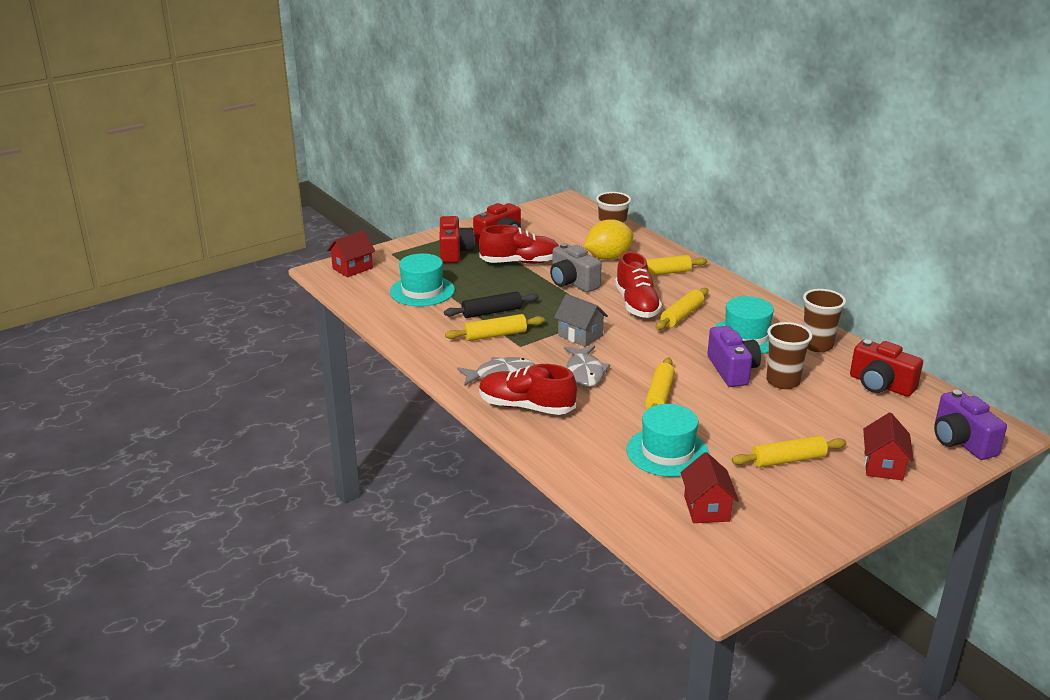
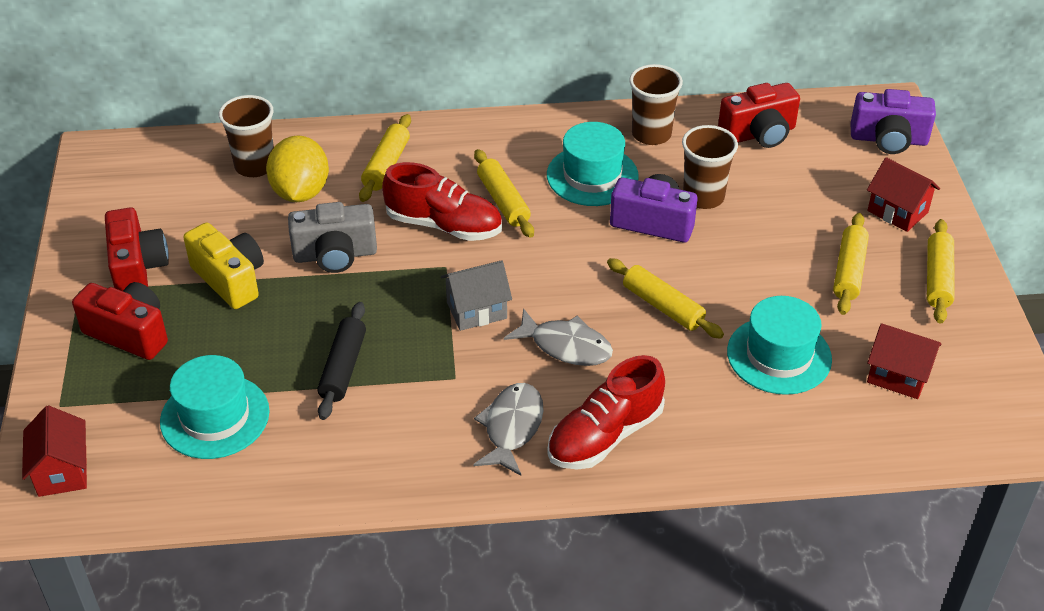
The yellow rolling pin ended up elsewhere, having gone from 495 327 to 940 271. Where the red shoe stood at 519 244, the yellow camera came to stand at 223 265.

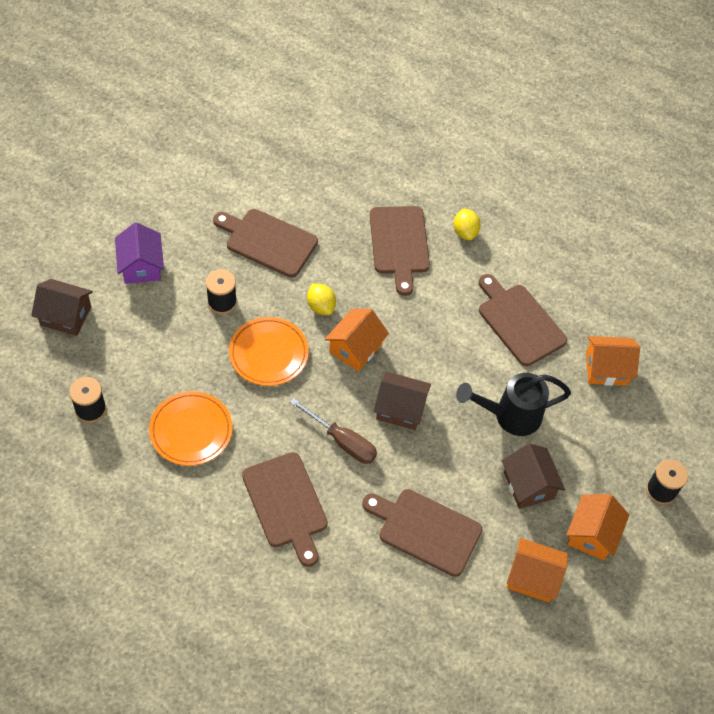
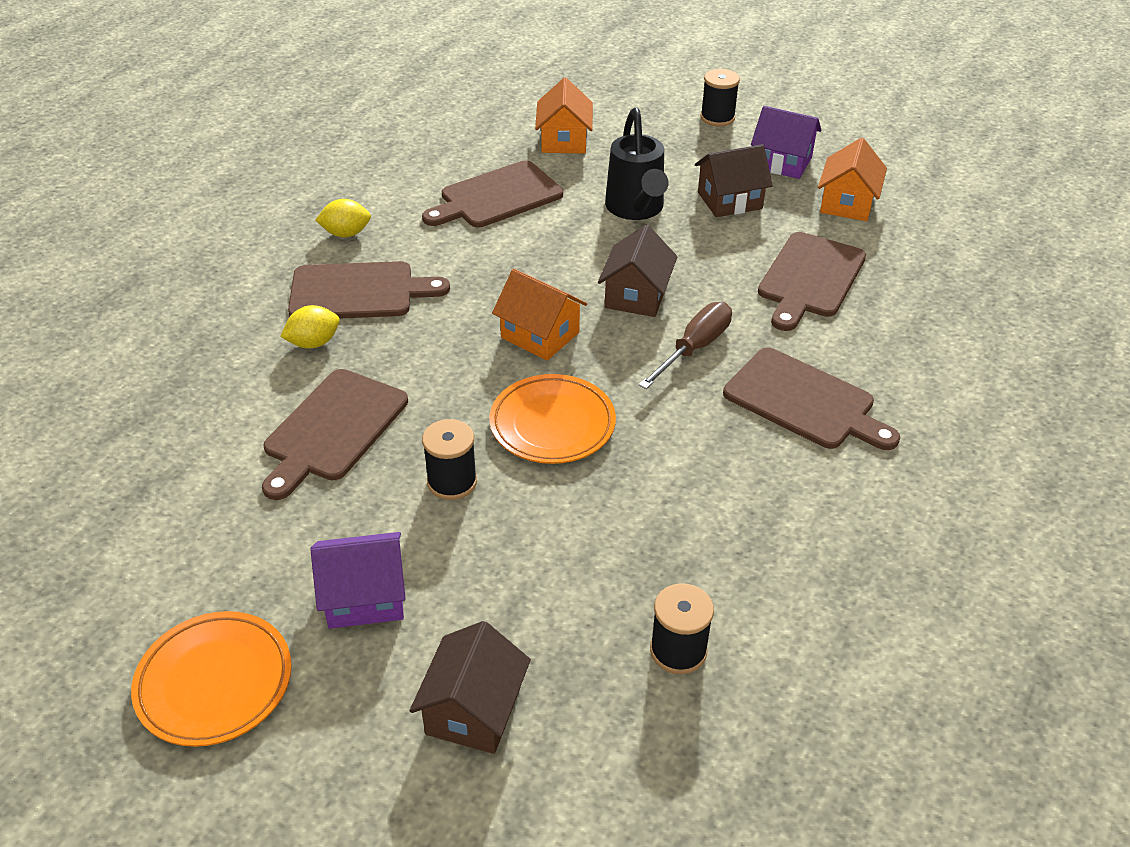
The orange plate ended up elsewhere, having gone from 190 428 to 211 679. The brown cutting board at 285 509 ended up facing another way, 60 degrees clockwise from before. The yellow lemon ended up elsewhere, having gone from 321 299 to 310 327. What was the orange house at 597 527 turned into the purple house at 786 142.

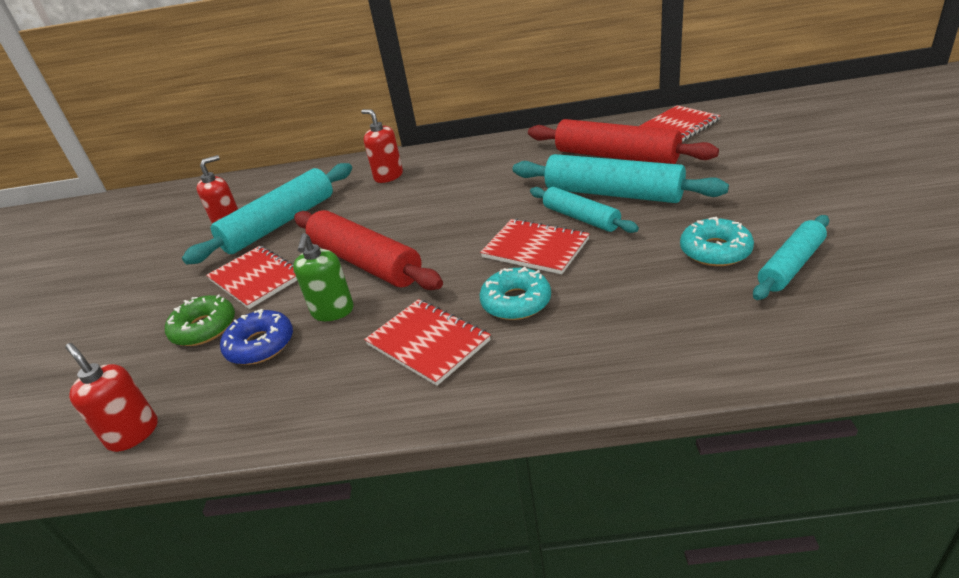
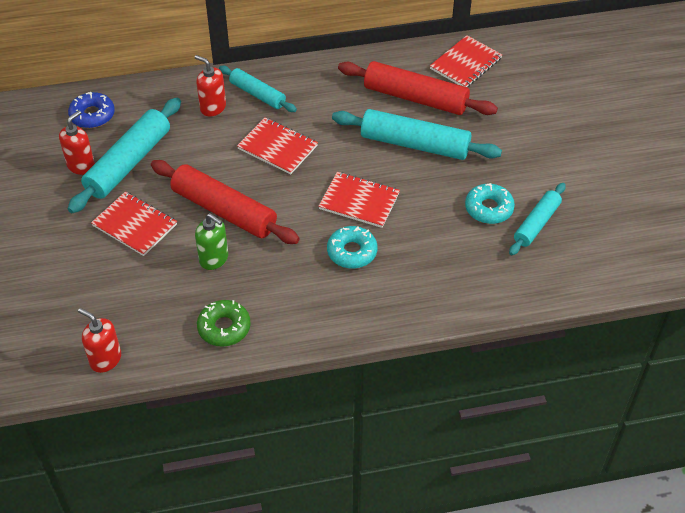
The green donut ended up elsewhere, having gone from 200 320 to 224 323. The blue donut ended up elsewhere, having gone from 256 337 to 91 110. The green soap dispenser at 323 277 ended up facing another way, 45 degrees counterclockwise from before. The red notebook ended up elsewhere, having gone from 427 342 to 277 146. The turquoise rolling pin ended up elsewhere, having gone from 584 210 to 258 89.

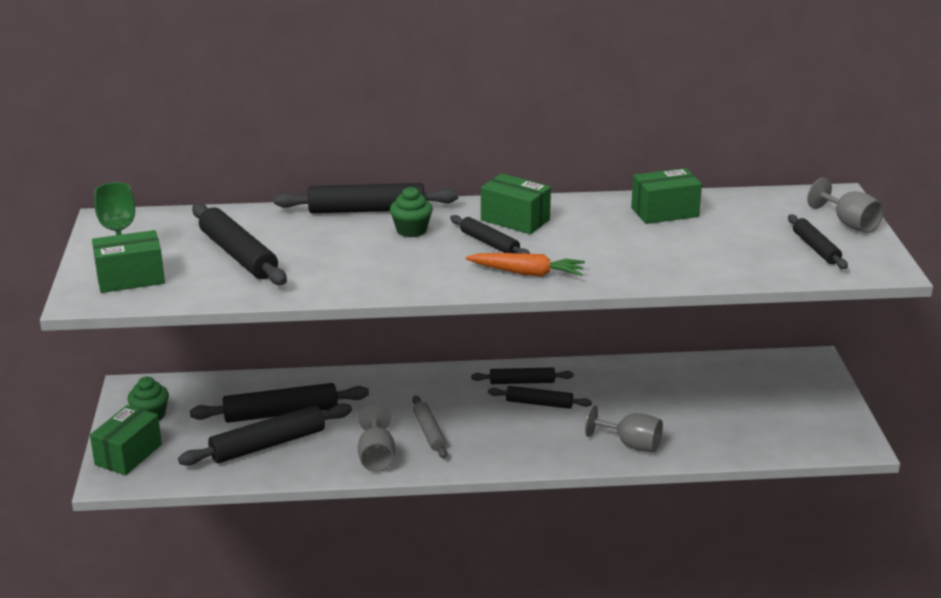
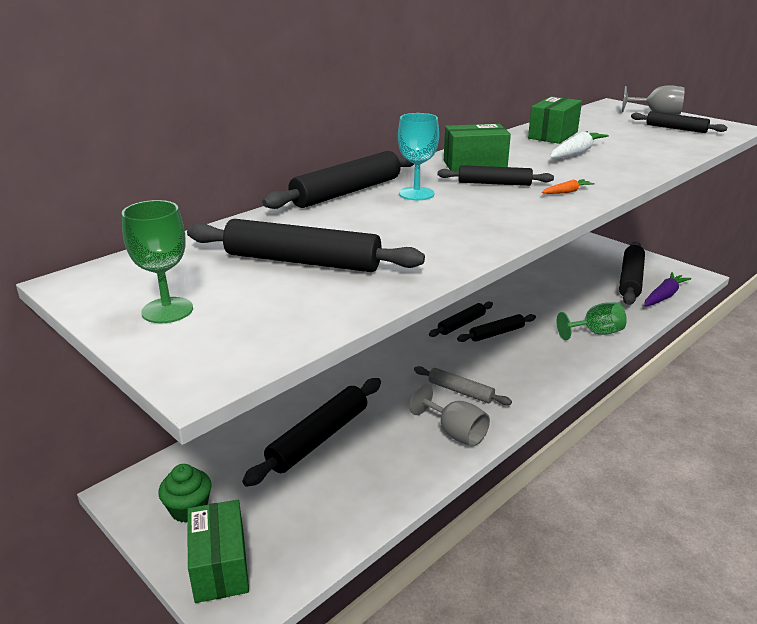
The second view lost the green box at 128 261. The black rolling pin ended up elsewhere, having gone from 265 434 to 632 273. Where the green cupcake stood at 411 212, the turquoise goblet came to stand at 418 156. The size of the orange carrot at 525 265 changed by a factor of 0.53. What was the grey goblet at 624 428 turned into the green goblet at 591 321. The second view gained the white carrot at 579 145. The second view gained the purple carrot at 667 289.

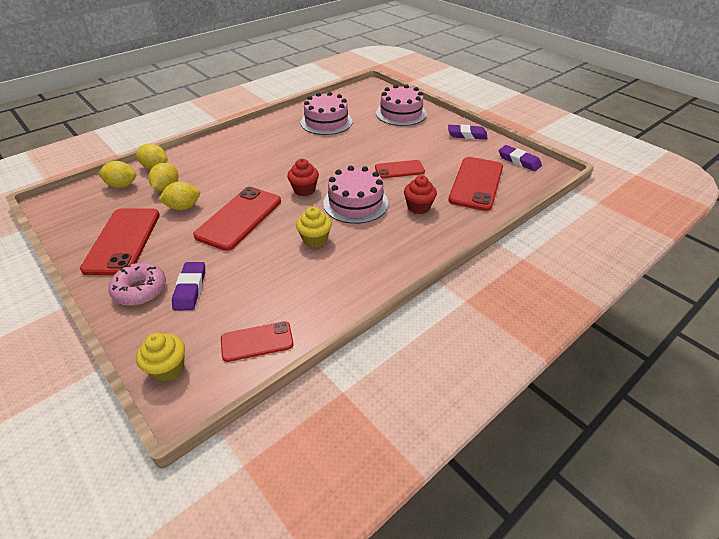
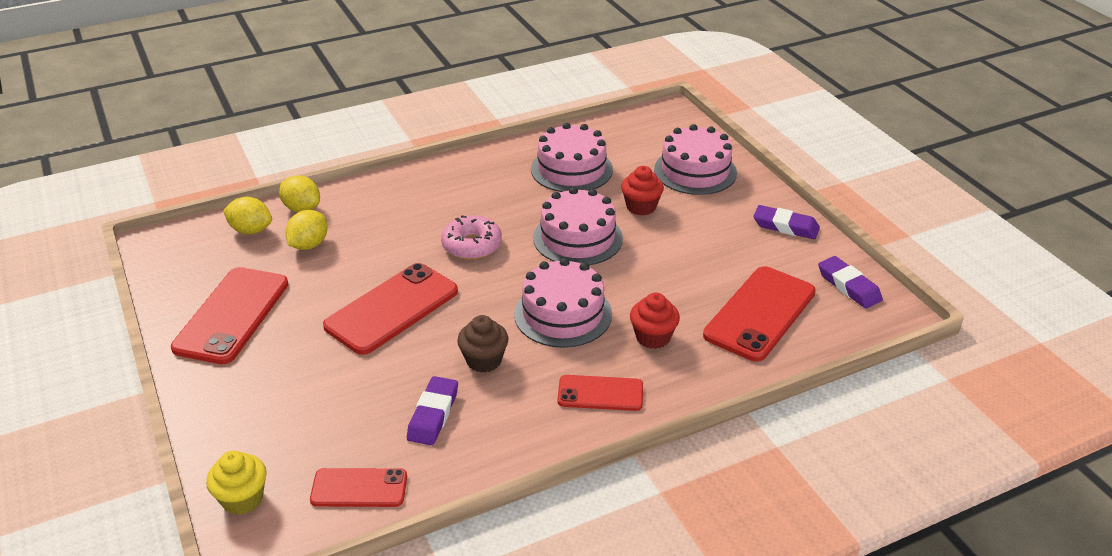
The pink donut ended up elsewhere, having gone from 137 284 to 471 237. The second view lost the yellow lemon at 179 196. The purple eraser ended up elsewhere, having gone from 188 286 to 432 410. The red cupcake ended up elsewhere, having gone from 303 177 to 642 191. What was the yellow cupcake at 314 227 turned into the brown cupcake at 483 344. The red phone ended up elsewhere, having gone from 400 169 to 600 393. The second view gained the pink cake at 578 226.

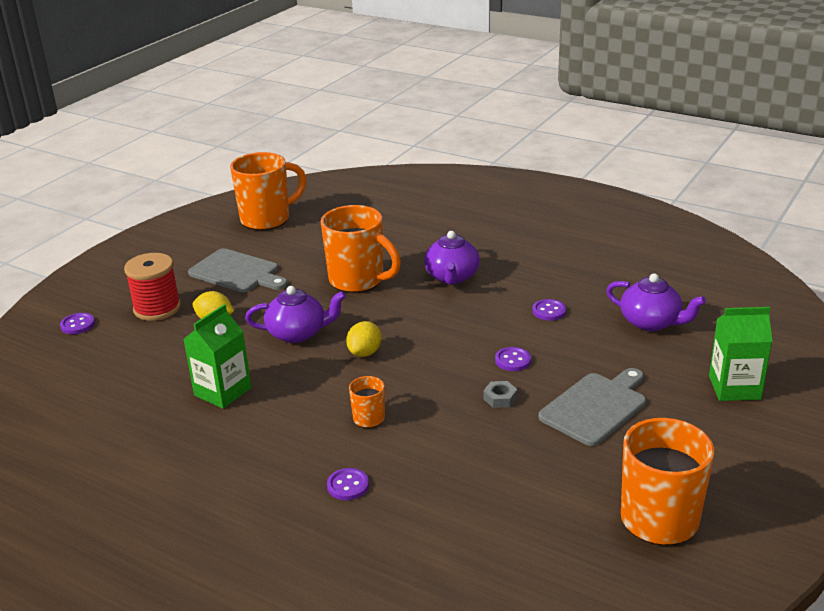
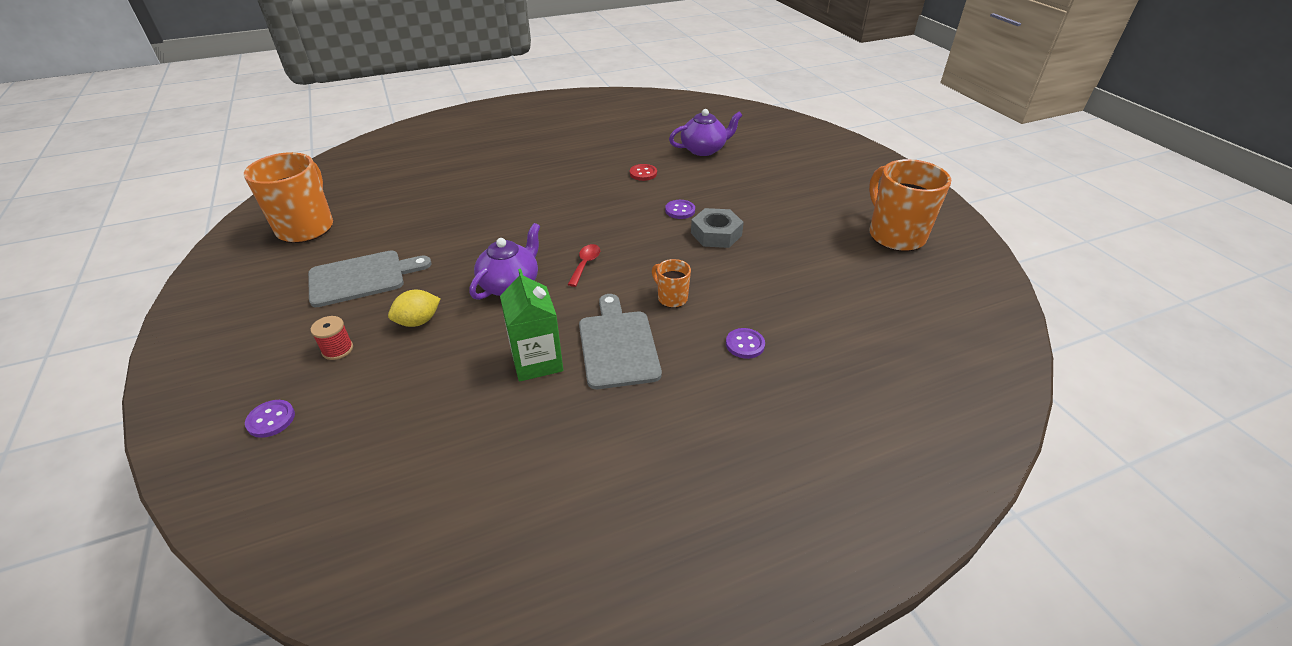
The size of the red spool at 152 287 changed by a factor of 0.53. The second view lost the orange mug at 361 249. Where the yellow lemon stood at 363 339, the red spoon came to stand at 583 265. The second view lost the purple teapot at 452 258. The size of the grey nut at 500 394 changed by a factor of 1.81. What was the purple button at 549 310 turned into the red button at 643 172. The grey cutting board ended up elsewhere, having gone from 592 407 to 620 341. The second view lost the green carton at 740 354.

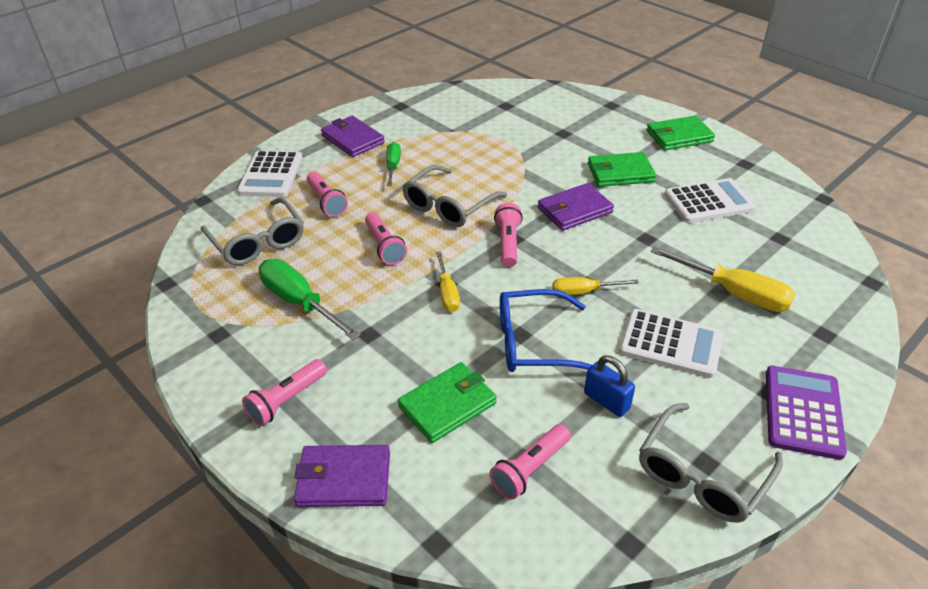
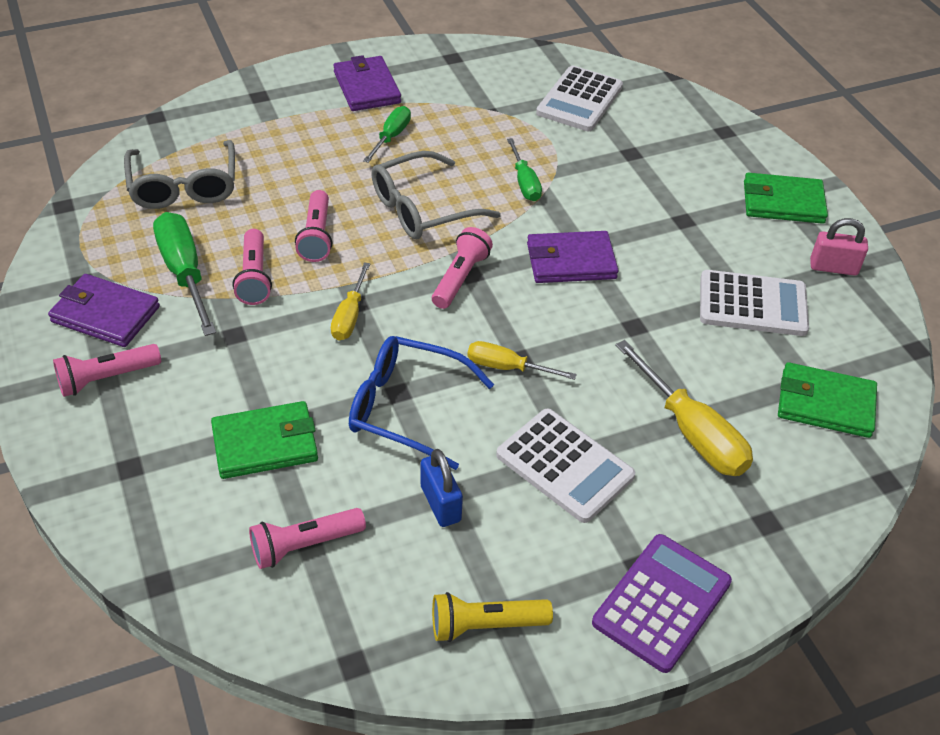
The white calculator ended up elsewhere, having gone from 270 173 to 579 98. The purple wallet ended up elsewhere, having gone from 342 476 to 104 310. The pink flashlight ended up elsewhere, having gone from 327 194 to 252 267. The green wallet ended up elsewhere, having gone from 622 169 to 827 400. Where the grey glasses stood at 711 463, the yellow flashlight came to stand at 492 617. The second view gained the green screwdriver at 524 169. The second view gained the pink padlock at 839 247.

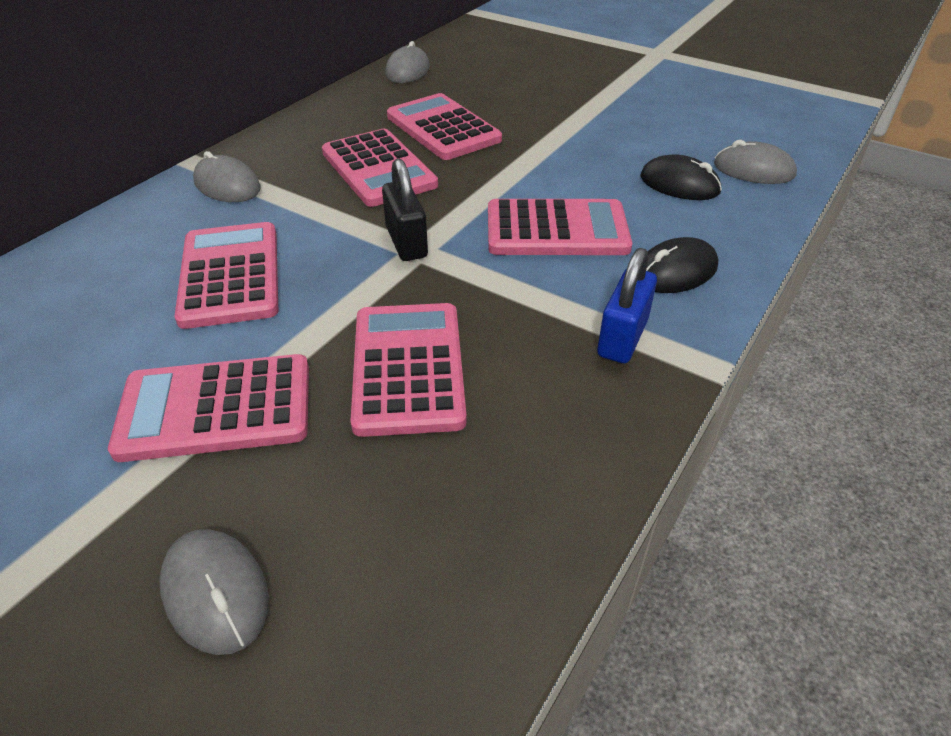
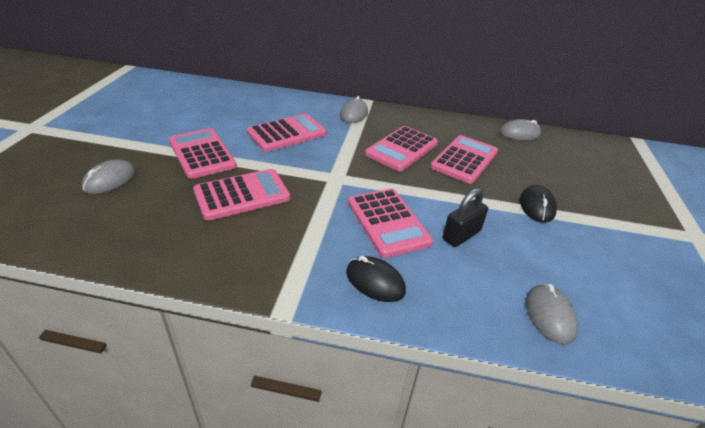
The black padlock ended up elsewhere, having gone from 405 209 to 465 217. The second view lost the blue padlock at 627 305. The black mouse ended up elsewhere, having gone from 681 177 to 538 204.

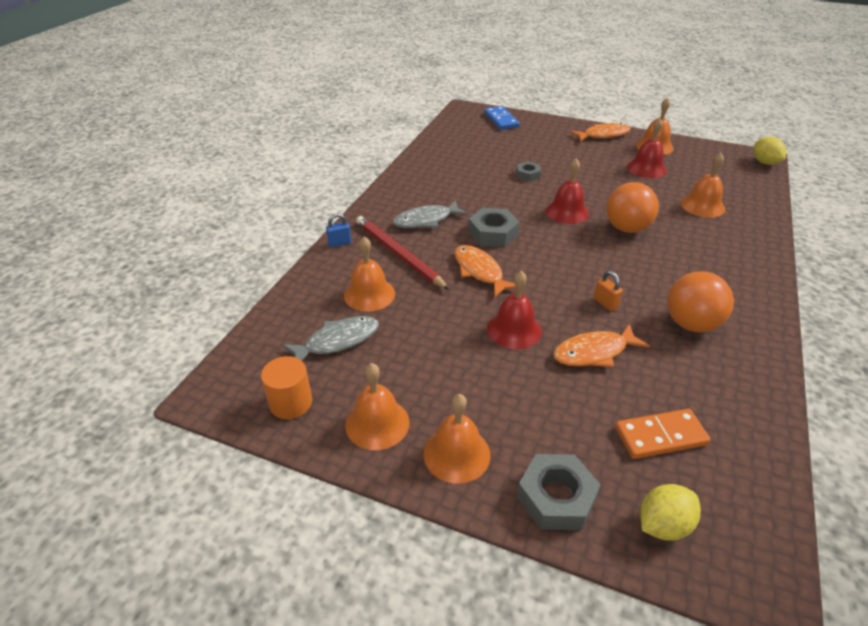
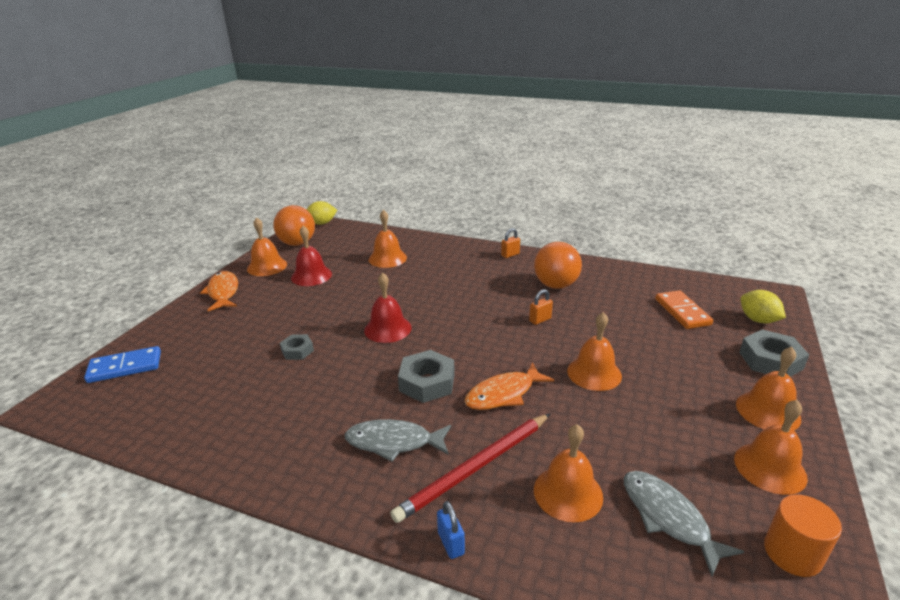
The grey fish at 430 214 ended up facing another way, 120 degrees clockwise from before. What was the red bell at 514 309 turned into the orange bell at 594 351. The second view lost the orange fish at 601 346. The orange ball ended up elsewhere, having gone from 632 207 to 294 225. The second view gained the orange padlock at 510 243.

